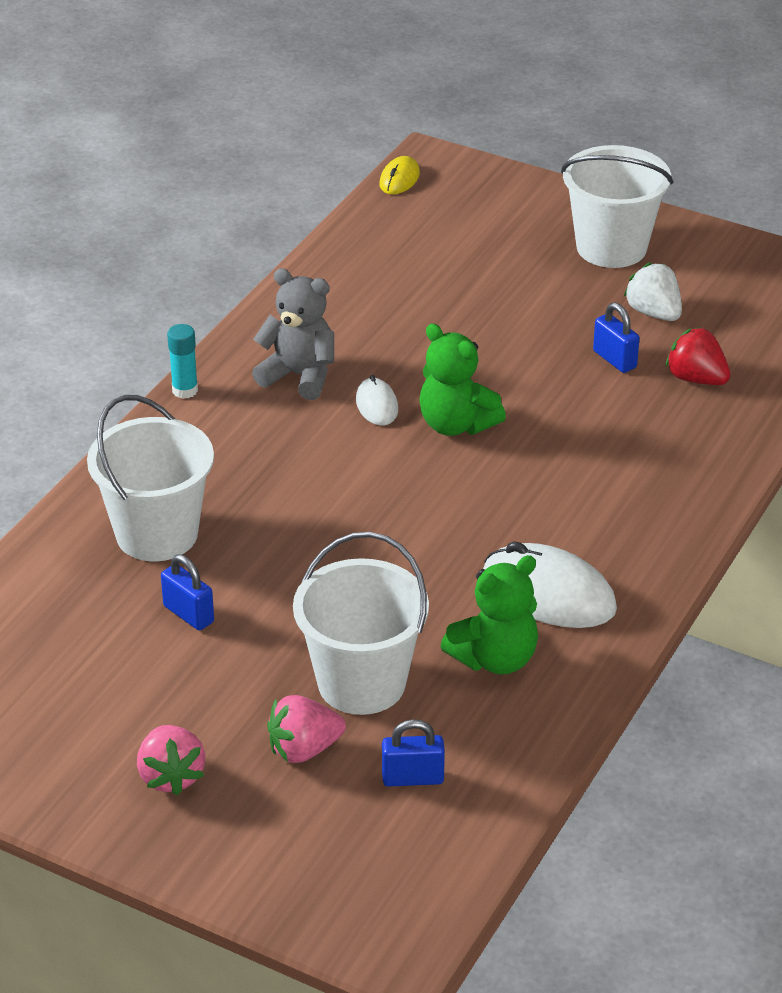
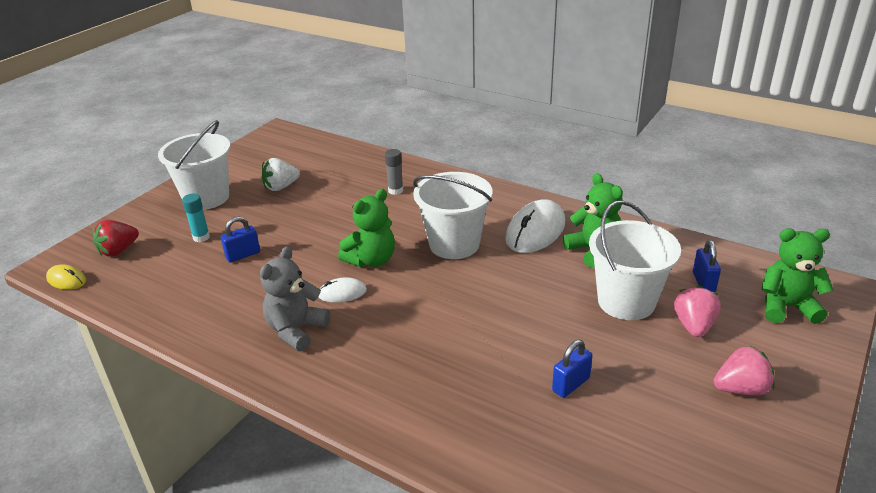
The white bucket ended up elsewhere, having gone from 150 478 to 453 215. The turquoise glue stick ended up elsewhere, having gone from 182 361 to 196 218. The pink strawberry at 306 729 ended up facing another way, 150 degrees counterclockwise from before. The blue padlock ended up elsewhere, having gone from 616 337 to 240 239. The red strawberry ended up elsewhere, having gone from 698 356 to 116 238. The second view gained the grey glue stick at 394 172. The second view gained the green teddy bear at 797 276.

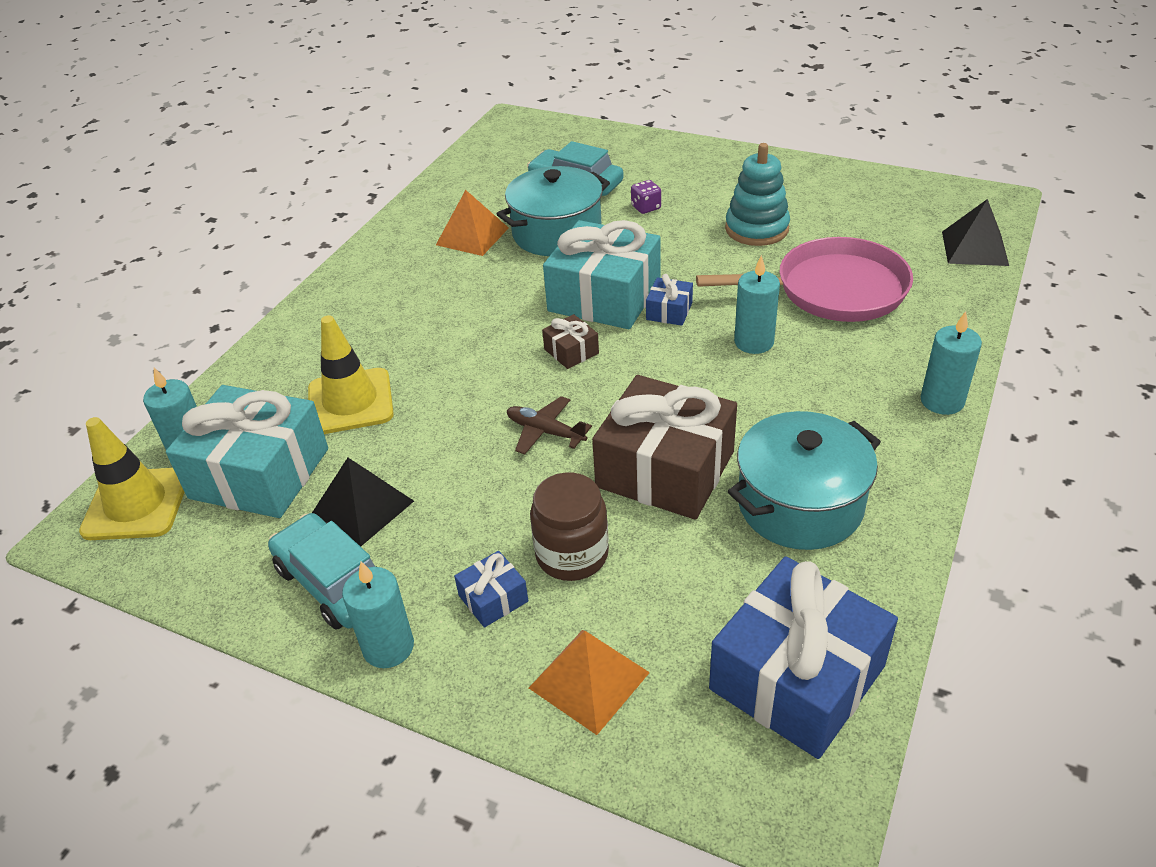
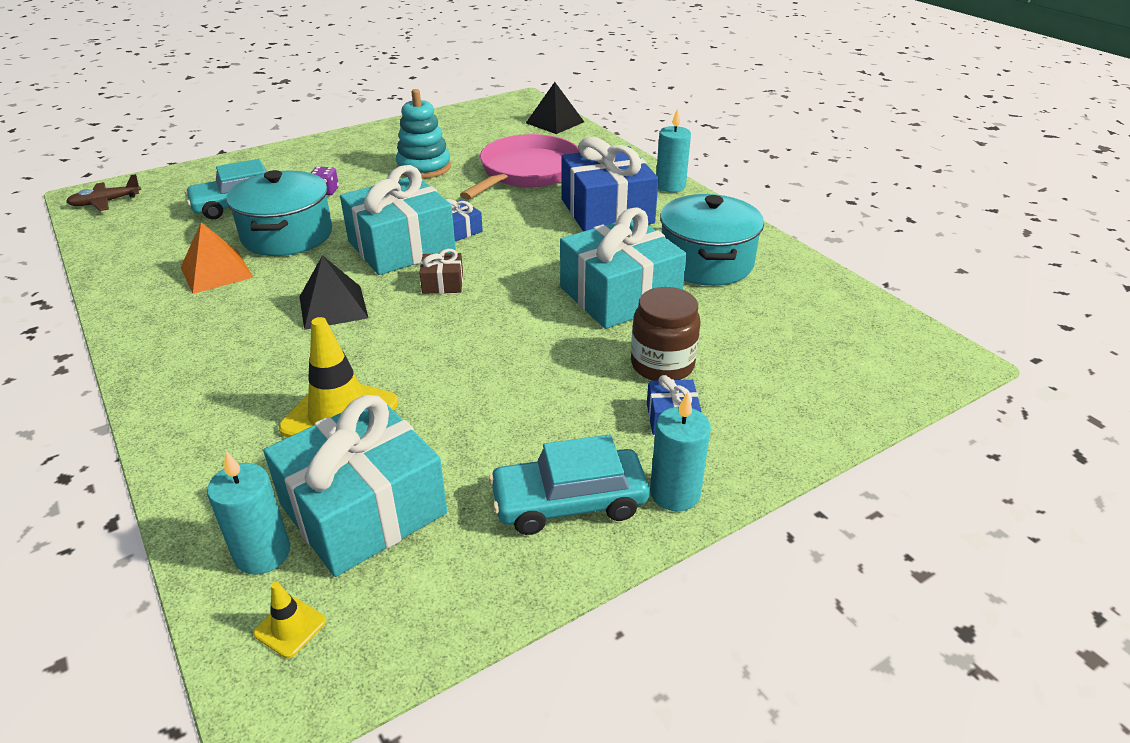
The size of the yellow traffic cone at 132 478 changed by a factor of 0.45. The black pyramid ended up elsewhere, having gone from 363 502 to 334 292. The brown plane ended up elsewhere, having gone from 549 425 to 103 192. The second view lost the orange pyramid at 589 682. What was the brown gift at 664 447 turned into the turquoise gift at 623 268. The blue gift ended up elsewhere, having gone from 803 657 to 610 184. The second view lost the turquoise candle at 757 304.

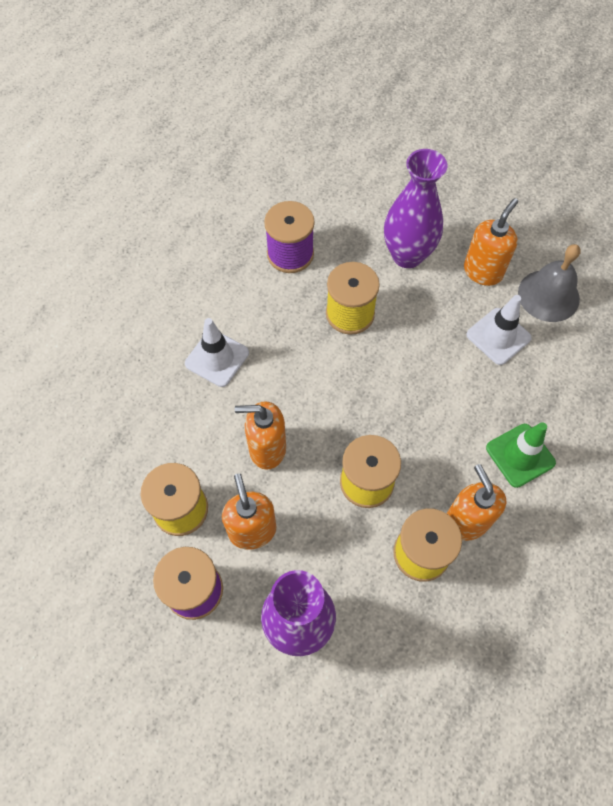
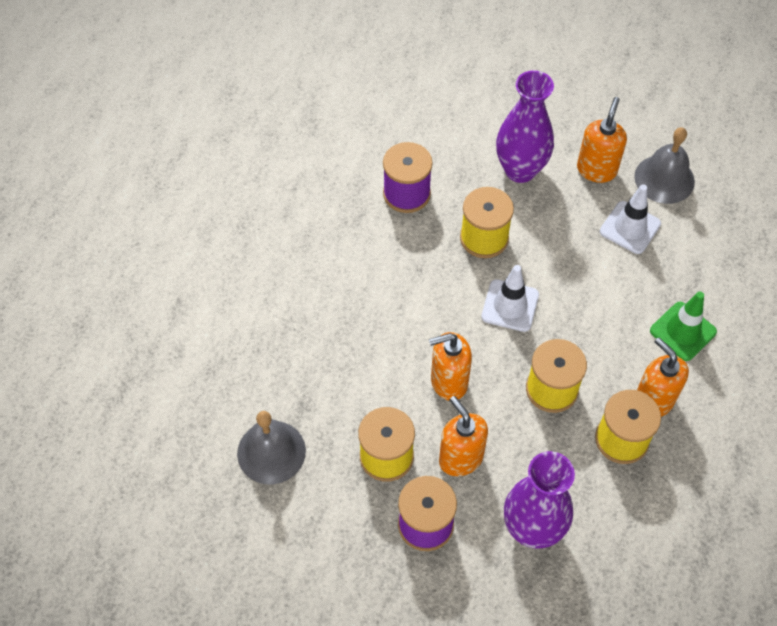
The white traffic cone ended up elsewhere, having gone from 217 352 to 510 298. The second view gained the grey bell at 271 447.

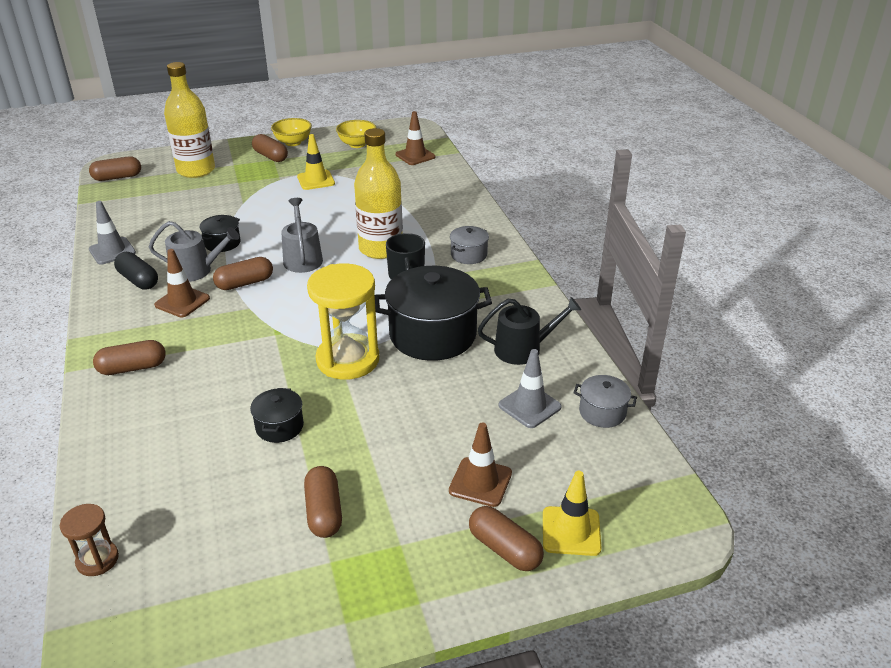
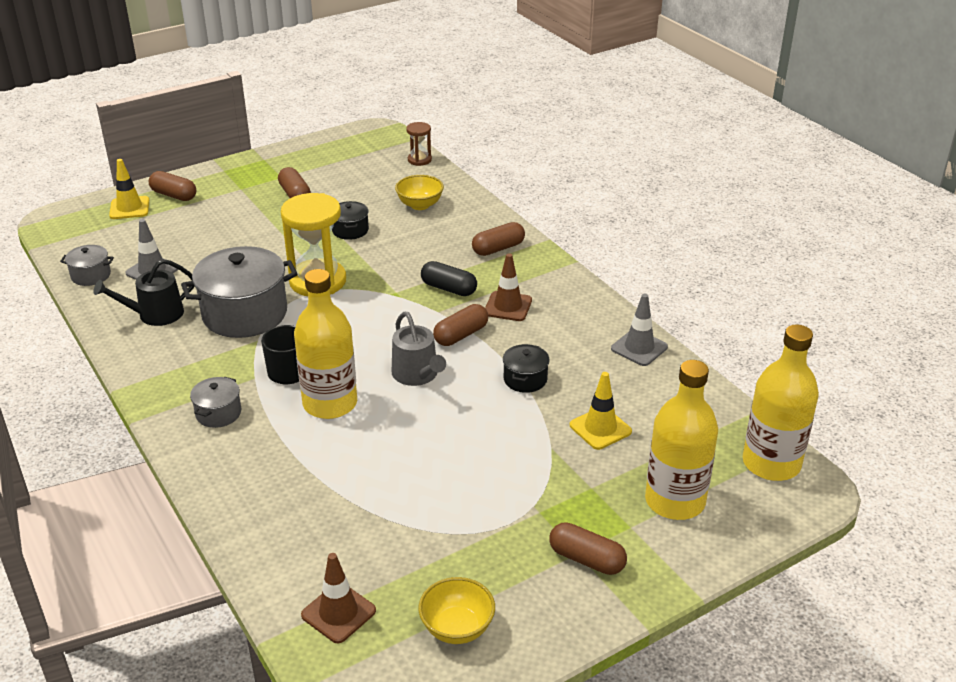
Where the brown capsule stood at 115 168, the yellow bottle came to stand at 781 403. The black capsule ended up elsewhere, having gone from 136 270 to 449 278. The second view lost the grey watering can at 194 251. The yellow bowl ended up elsewhere, having gone from 291 132 to 419 192. The yellow traffic cone ended up elsewhere, having gone from 316 162 to 601 411. What was the black pot at 433 313 turned into the grey pot at 239 292. The second view lost the brown traffic cone at 480 464.

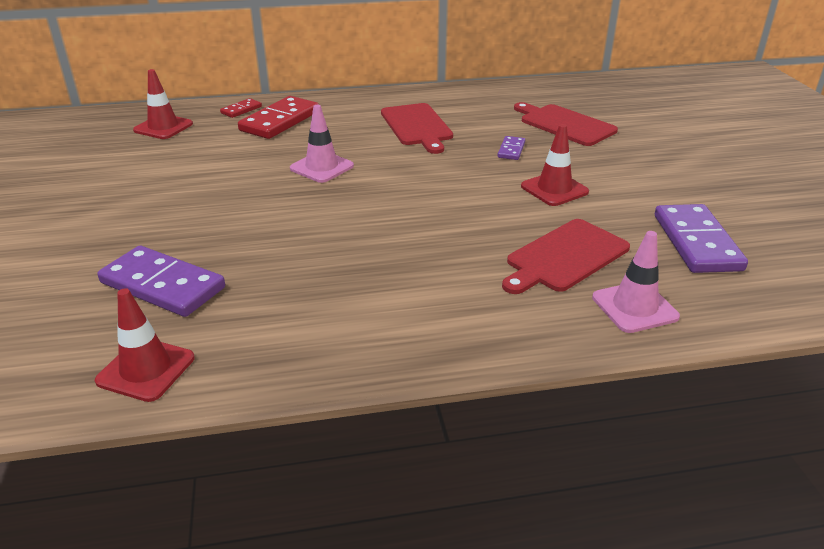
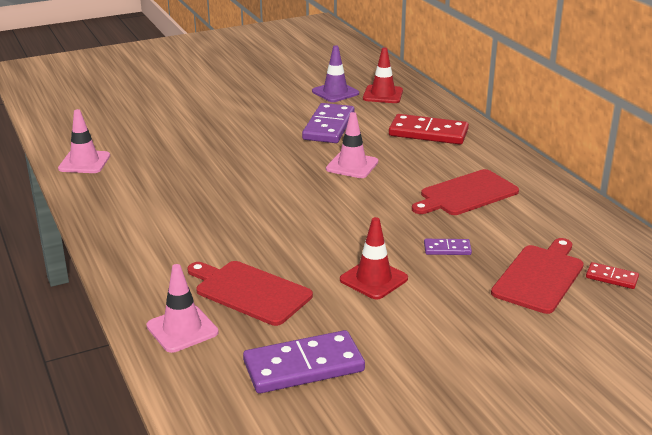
What was the red traffic cone at 145 345 turned into the pink traffic cone at 84 141. The purple domino ended up elsewhere, having gone from 161 281 to 328 123. The red domino ended up elsewhere, having gone from 241 108 to 612 275. The second view gained the purple traffic cone at 335 73.

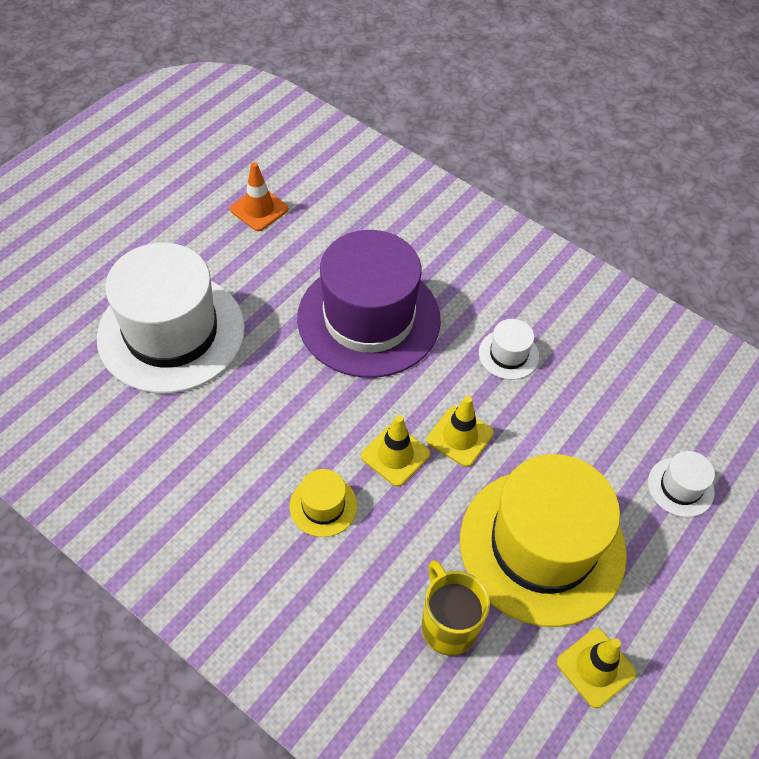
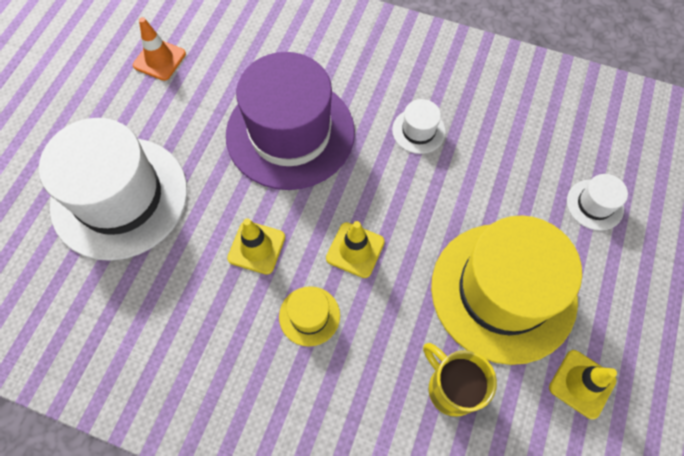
The yellow traffic cone ended up elsewhere, having gone from 460 431 to 256 246.

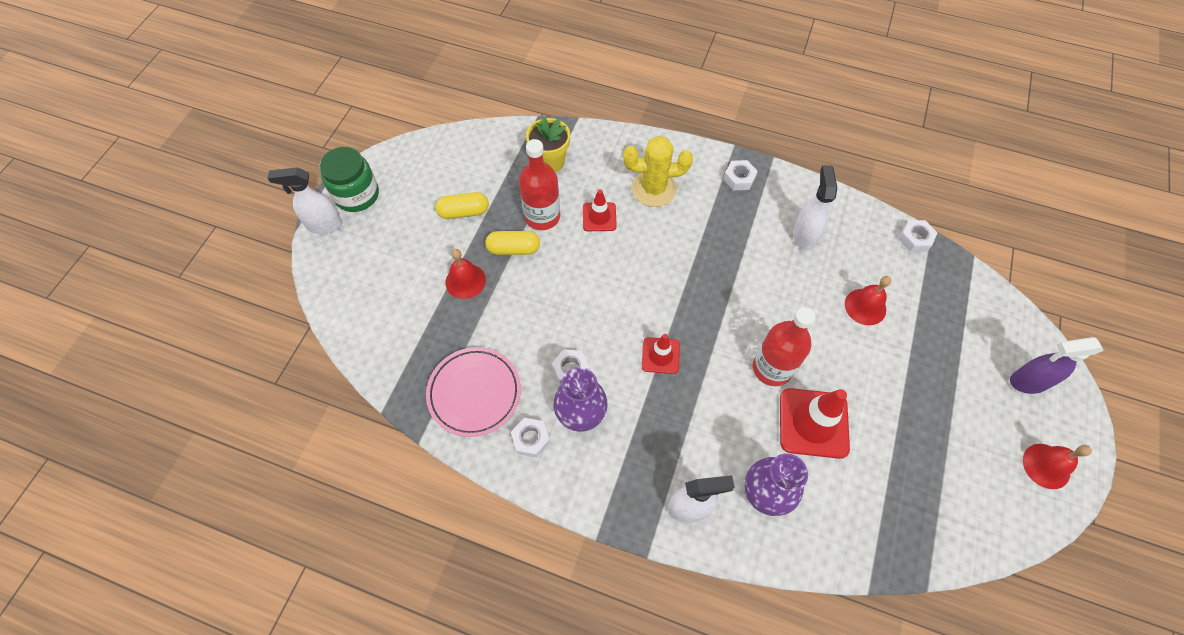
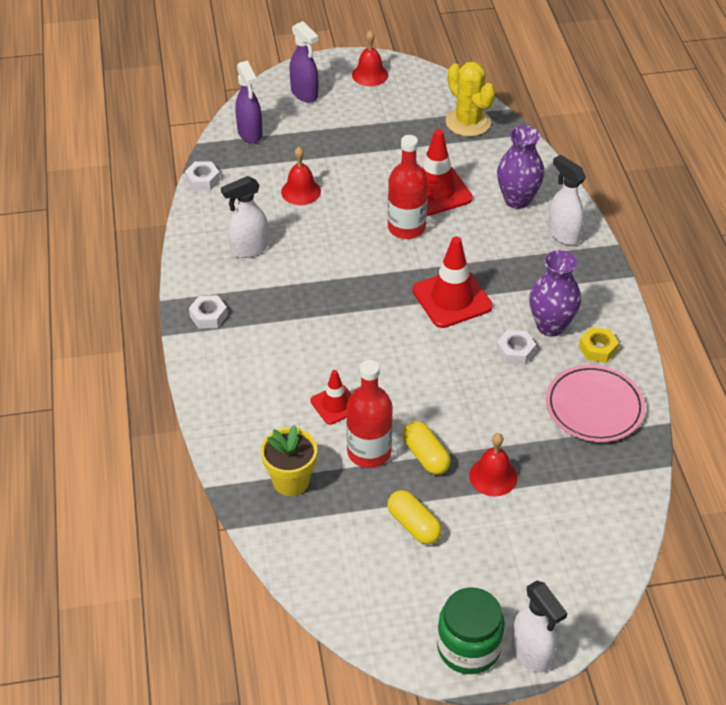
What was the white nut at 530 438 turned into the yellow nut at 599 345. The yellow cactus ended up elsewhere, having gone from 658 171 to 470 99. The size of the red traffic cone at 661 354 changed by a factor of 1.73. The second view gained the purple spray bottle at 249 102.

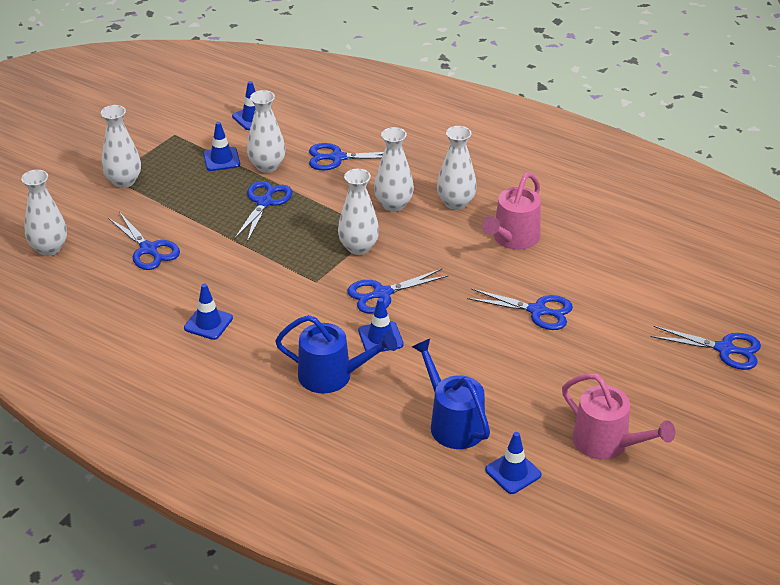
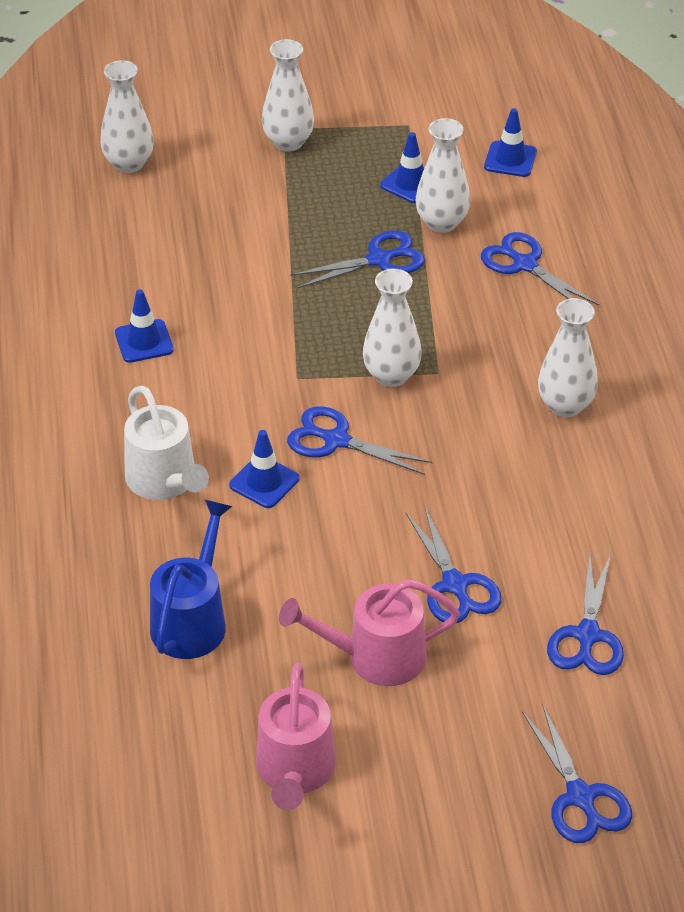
The blue scissors ended up elsewhere, having gone from 144 241 to 585 614. What was the blue watering can at 336 354 turned into the white watering can at 166 443. The second view lost the white vase at 394 169. The pink watering can ended up elsewhere, having gone from 511 211 to 369 632. The second view lost the blue traffic cone at 513 463.

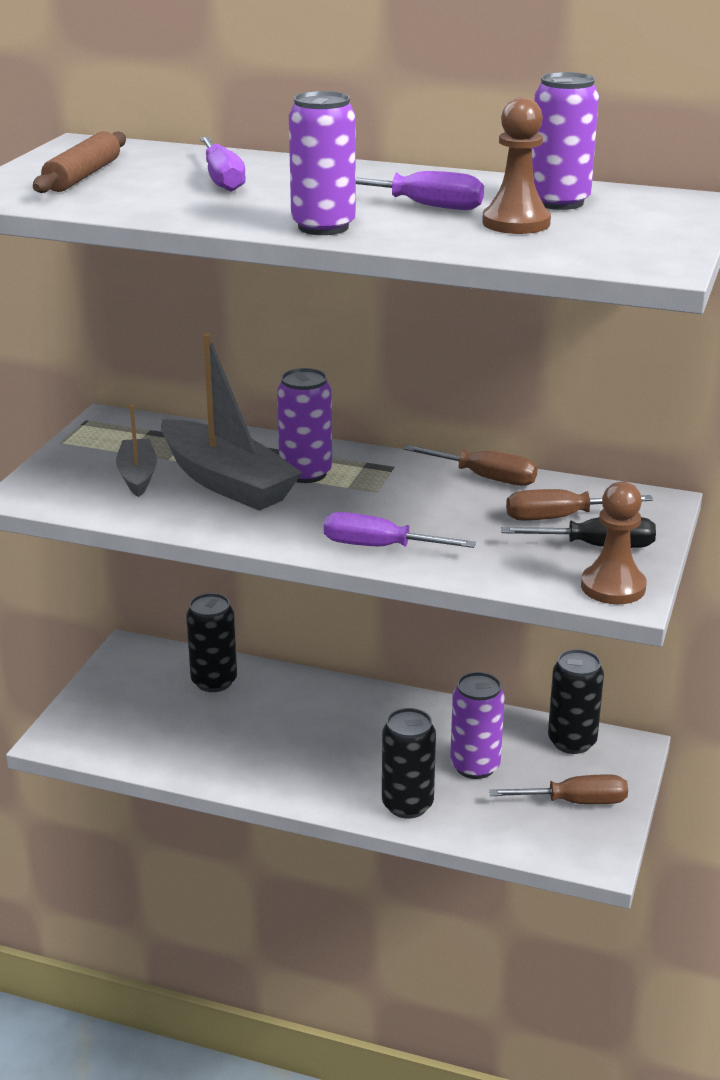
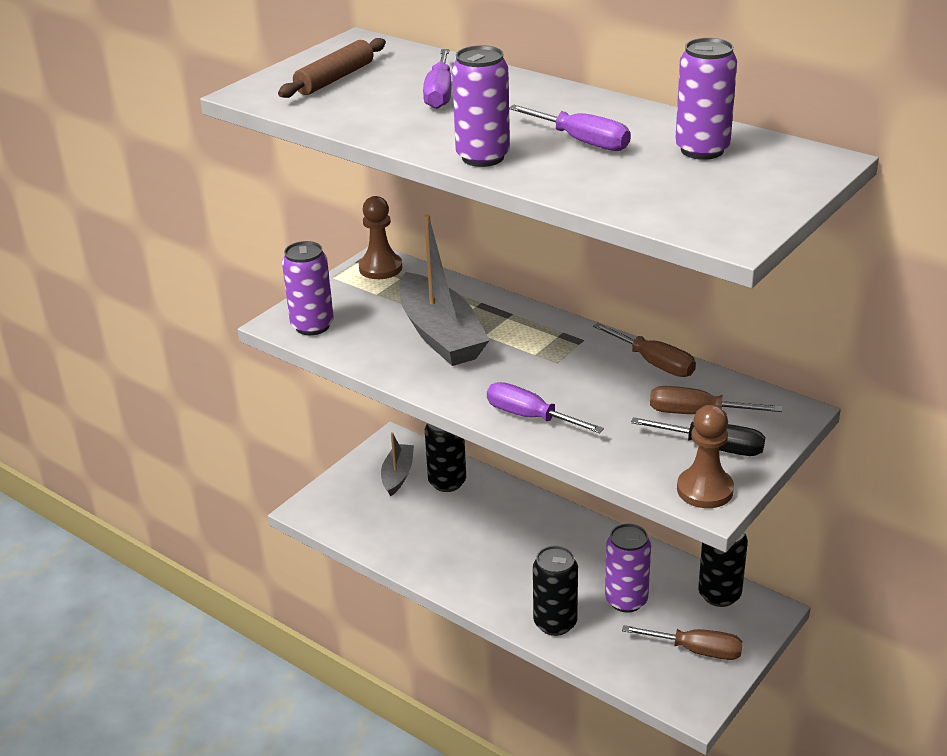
The grey boat ended up elsewhere, having gone from 136 451 to 397 464. The purple can ended up elsewhere, having gone from 304 425 to 308 288. The brown pawn ended up elsewhere, having gone from 516 165 to 380 237.

